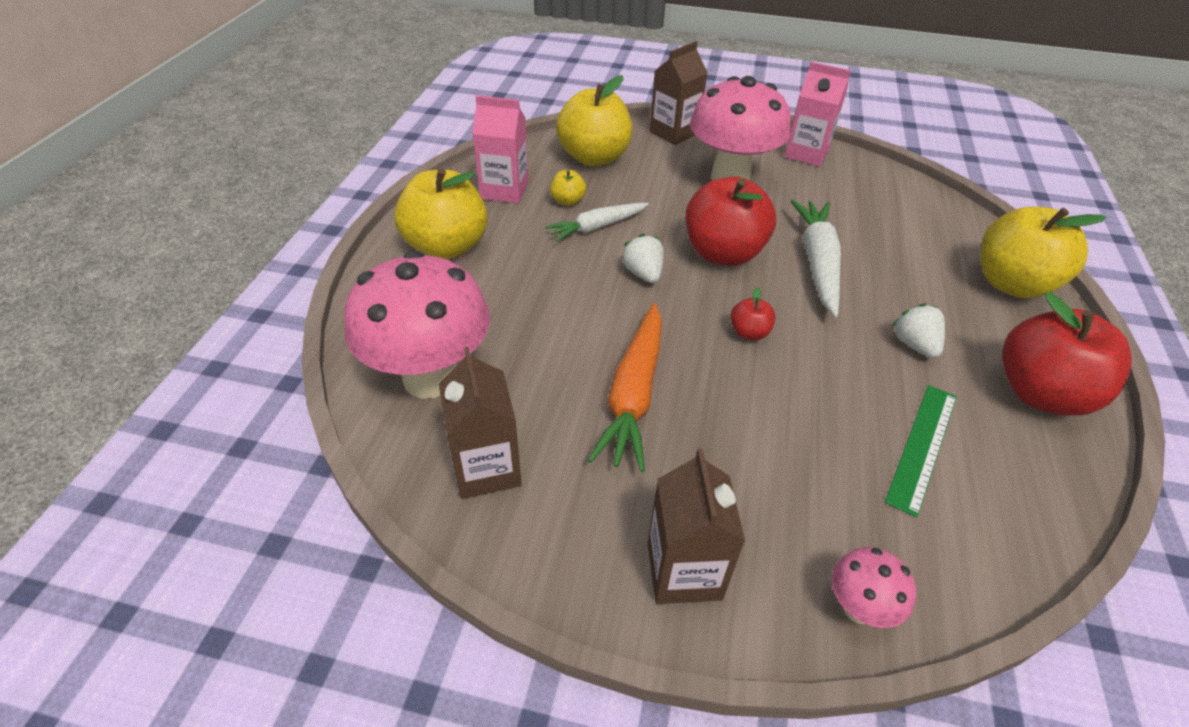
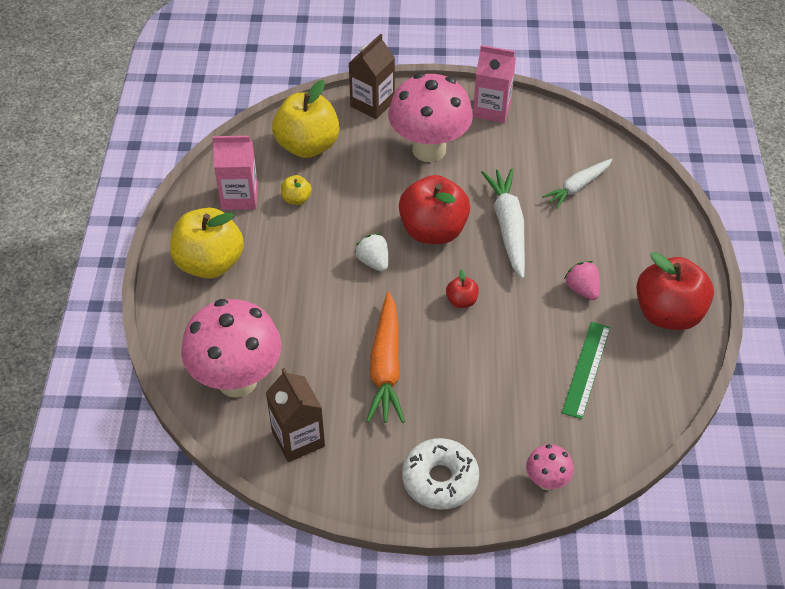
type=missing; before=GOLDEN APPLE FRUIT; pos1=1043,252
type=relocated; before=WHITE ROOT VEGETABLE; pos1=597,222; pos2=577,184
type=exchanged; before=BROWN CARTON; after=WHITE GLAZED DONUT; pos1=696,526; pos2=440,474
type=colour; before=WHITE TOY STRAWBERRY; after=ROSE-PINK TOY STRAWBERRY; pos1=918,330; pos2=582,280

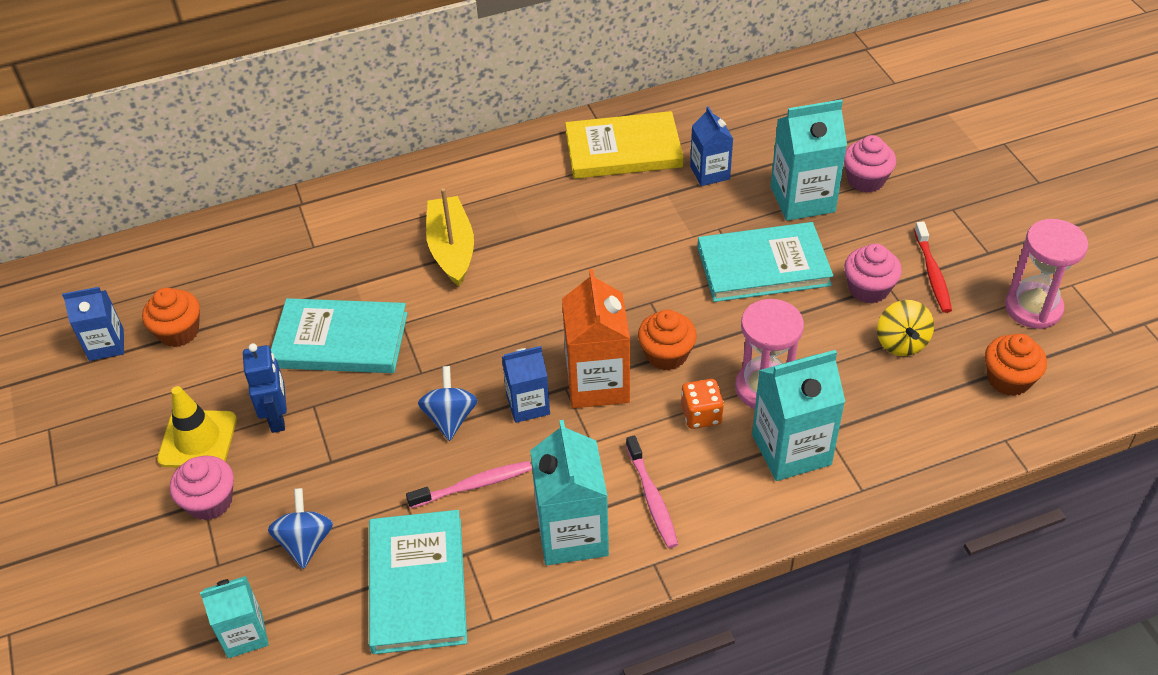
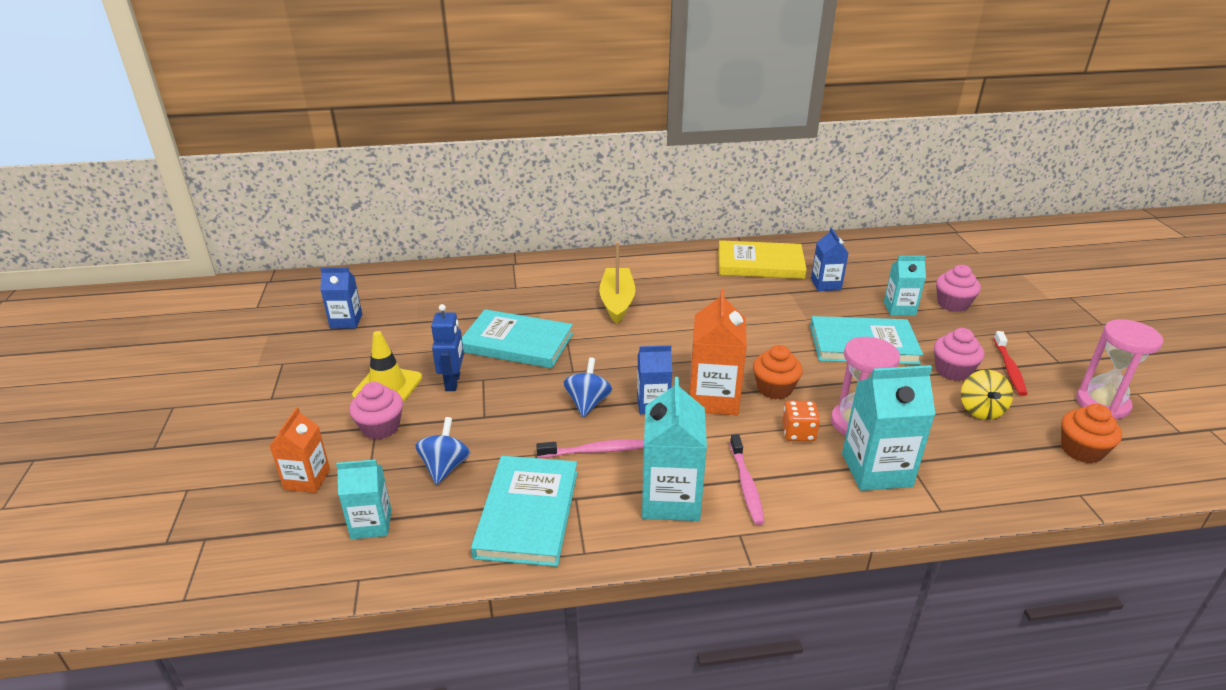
type=missing; before=ORANGE-COLOURED FAIRY CAKE; pos1=171,317
type=appeared; after=ORANGE-COLOURED CARTON; pos2=300,450
type=size; before=TEAL CARTON; pos1=809,160; pos2=905,286; scale=0.62

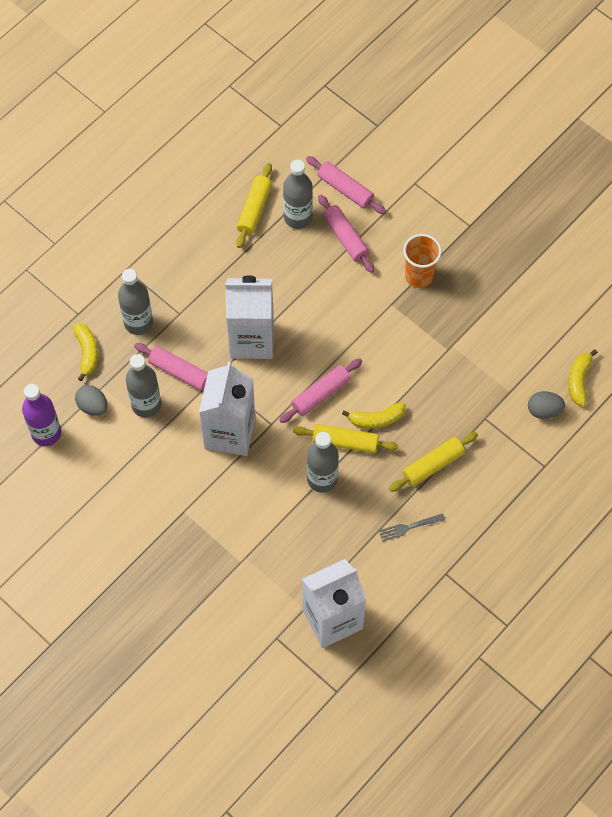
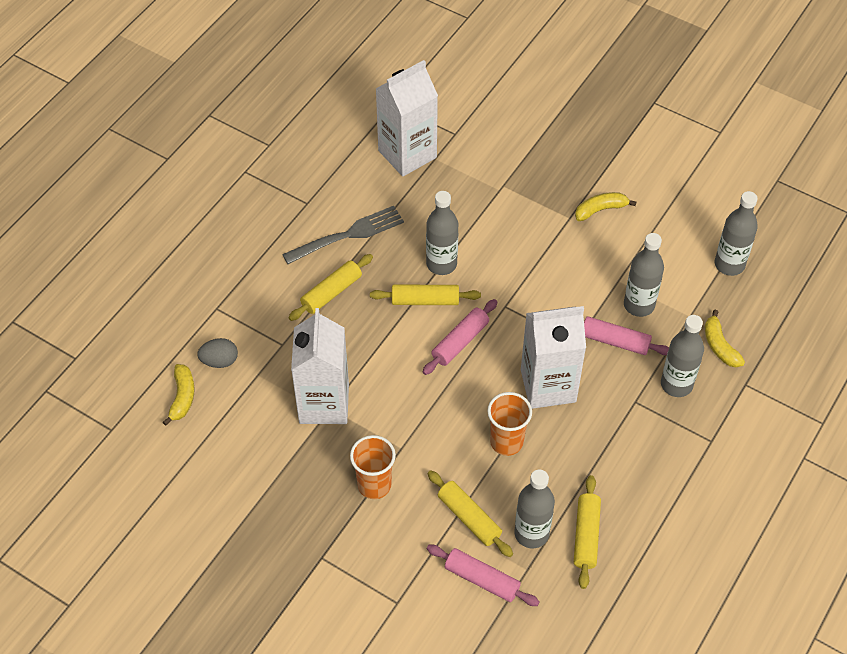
type=missing; before=GRAY EGG; pos1=91,400
type=appeared; after=ORANGE-COLOURED CUP; pos2=509,424
type=relocated; before=WHITE CARTON; pos1=227,408; pos2=320,366
type=relocated; before=GOLDEN BANANA; pos1=373,415; pos2=605,206
type=colour; before=PURPLE DRINK BOTTLE; after=GRAY DRINK BOTTLE; pos1=41,415; pos2=736,233
type=colour; before=ROSE-PINK DOUGH ROLLER; after=GOLDEN DOUGH ROLLER; pos1=346,234; pos2=470,513
type=size; before=GRAY DINNER FORK; pos1=412,528; pos2=343,235; scale=1.9

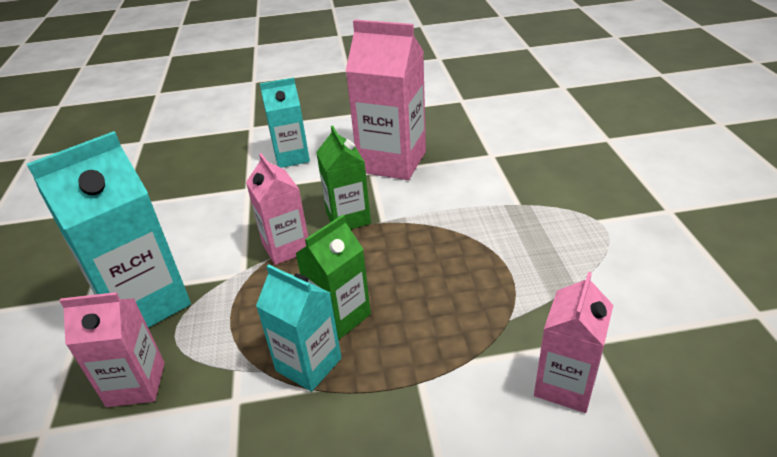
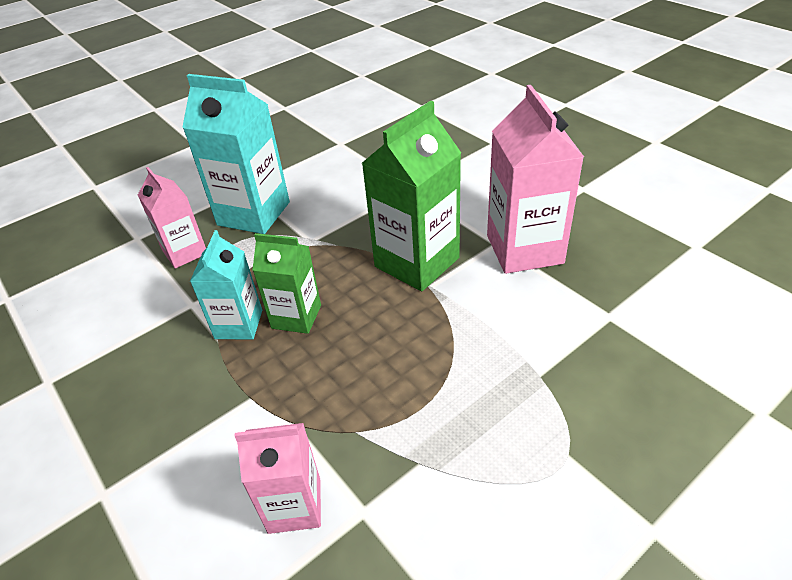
type=missing; before=ROSE-PINK CARTON; pos1=277,209
type=missing; before=TEAL CARTON; pos1=285,122
type=size; before=GREEN CARTON; pos1=343,177; pos2=411,195; scale=1.66

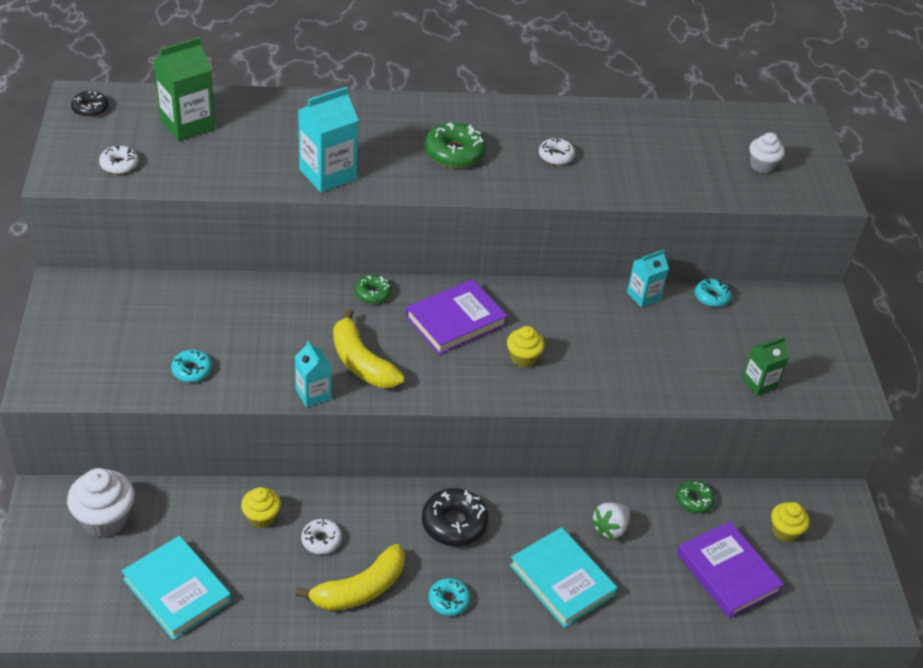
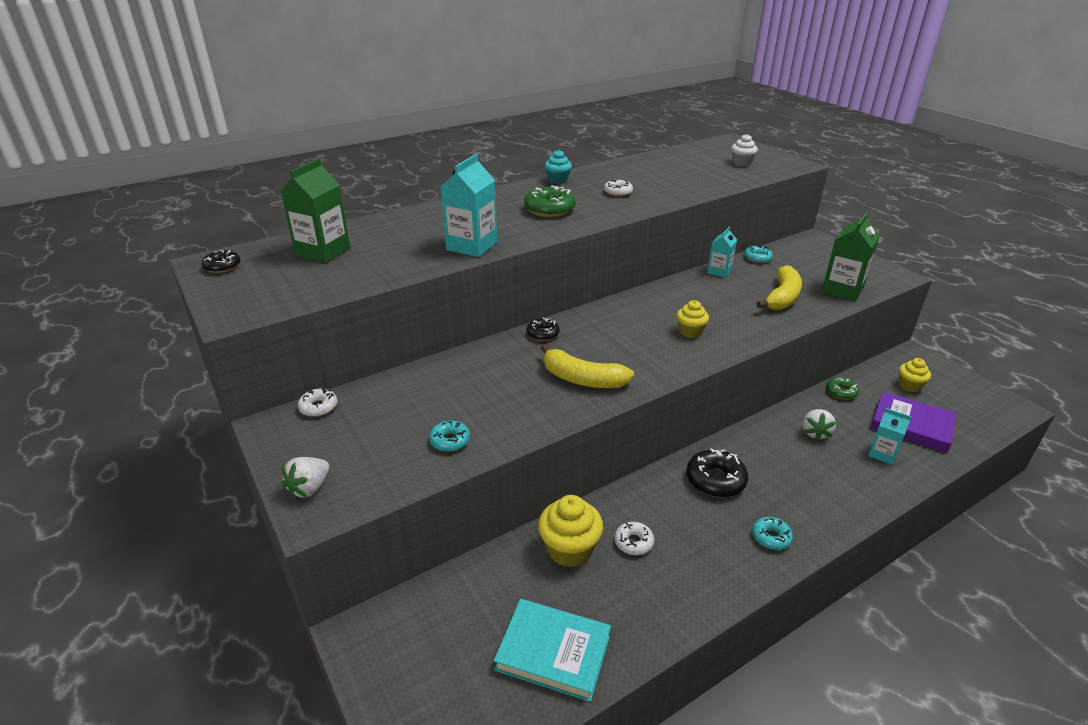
type=missing; before=WHITE FAIRY CAKE; pos1=101,503
type=missing; before=PURPLE HARDBACK; pos1=457,317
type=missing; before=TEAL HARDBACK; pos1=563,577
type=appeared; after=WHITE TOY STRAWBERRY; pos2=305,478
type=appeared; after=TEAL FAIRY CAKE; pos2=558,167
type=relocated; before=WHITE GLAZED DONUT; pos1=119,160; pos2=317,402
type=relocated; before=TEAL CARTON; pos1=313,374; pos2=890,436
type=relocated; before=GOLDEN BANANA; pos1=350,577; pos2=779,287
type=colour; before=GREEN GLAZED DONUT; after=EBONY GLAZED DONUT; pos1=373,289; pos2=543,329
type=size; before=GOLDEN FAIRY CAKE; pos1=261,508; pos2=570,531; scale=1.64
type=size; before=GREEN CARTON; pos1=765,366; pos2=850,256; scale=1.65

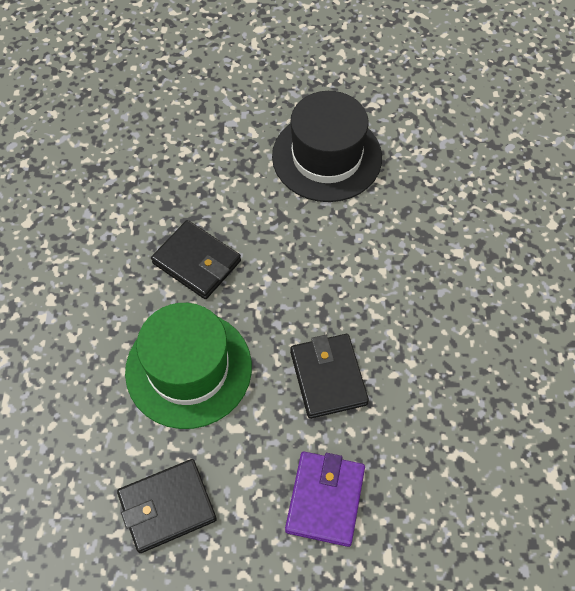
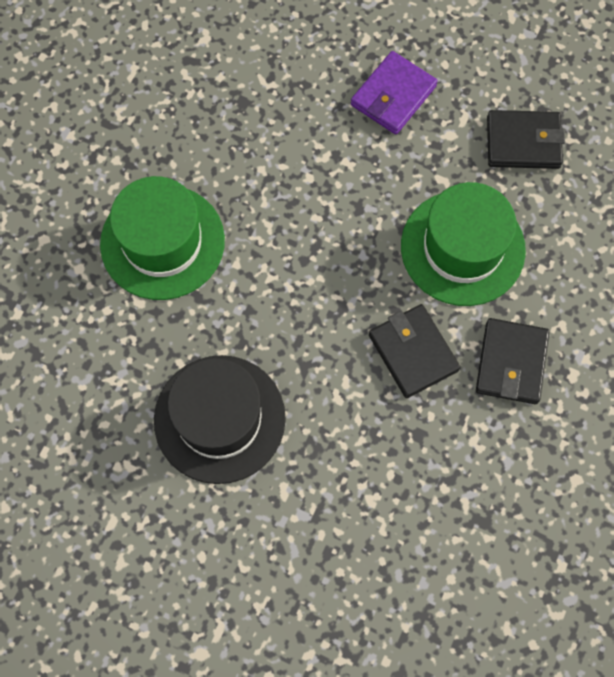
type=appeared; after=GREEN TOP HAT; pos2=162,238
type=relocated; before=EBONY BILLFOLD; pos1=329,376; pos2=512,361

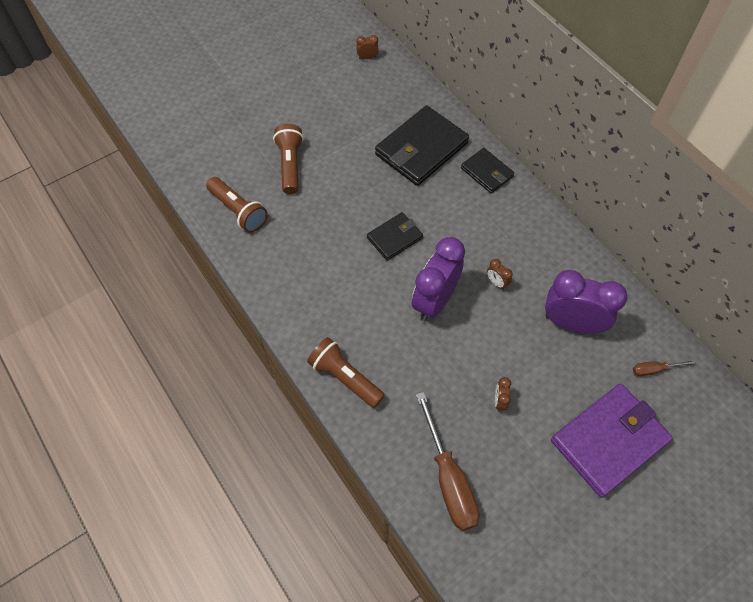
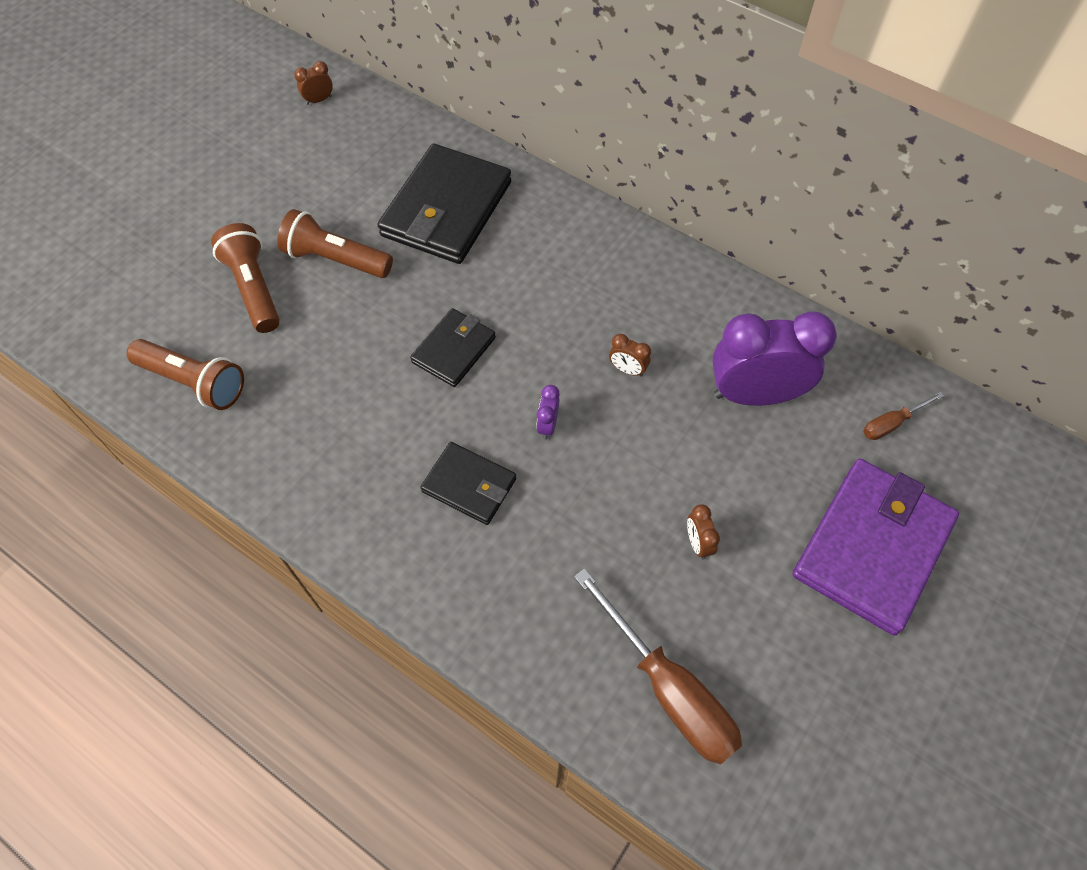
type=relocated; before=BROWN TORCH; pos1=346,372; pos2=335,243
type=relocated; before=EBONY BILLFOLD; pos1=487,170; pos2=468,483
type=size; before=PURPLE CLOCK; pos1=438,279; pos2=548,412; scale=0.4

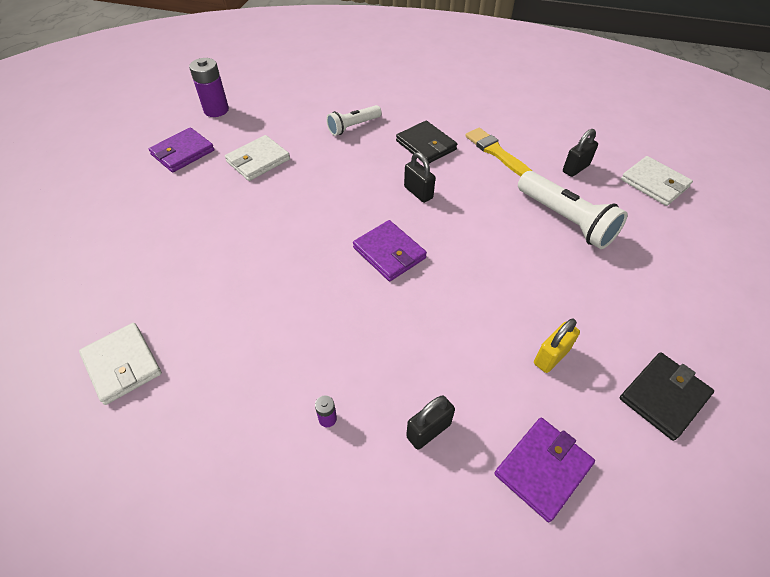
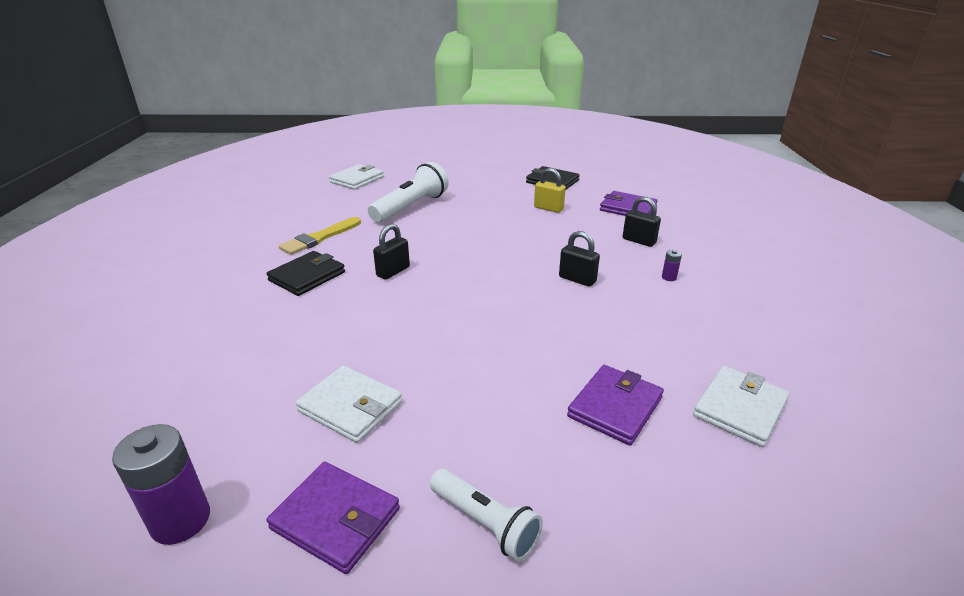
type=relocated; before=WHITE TORCH; pos1=354,120; pos2=486,515
type=relocated; before=PURPLE BILLFOLD; pos1=390,250; pos2=615,405
type=relocated; before=EBONY PADLOCK; pos1=580,153; pos2=579,259

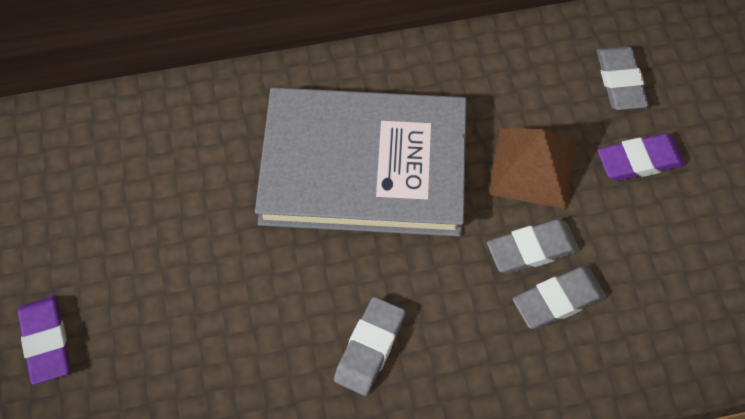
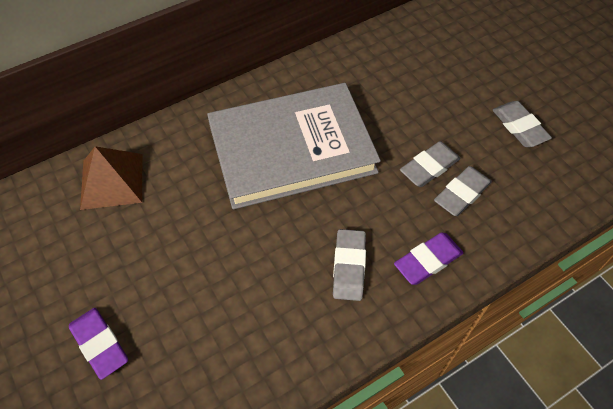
type=relocated; before=BROWN SOLID PYRAMID; pos1=532,168; pos2=111,178
type=relocated; before=GRAY ERASER; pos1=623,78; pos2=522,124
type=relocated; before=PURPLE ERASER; pos1=642,157; pos2=428,258

